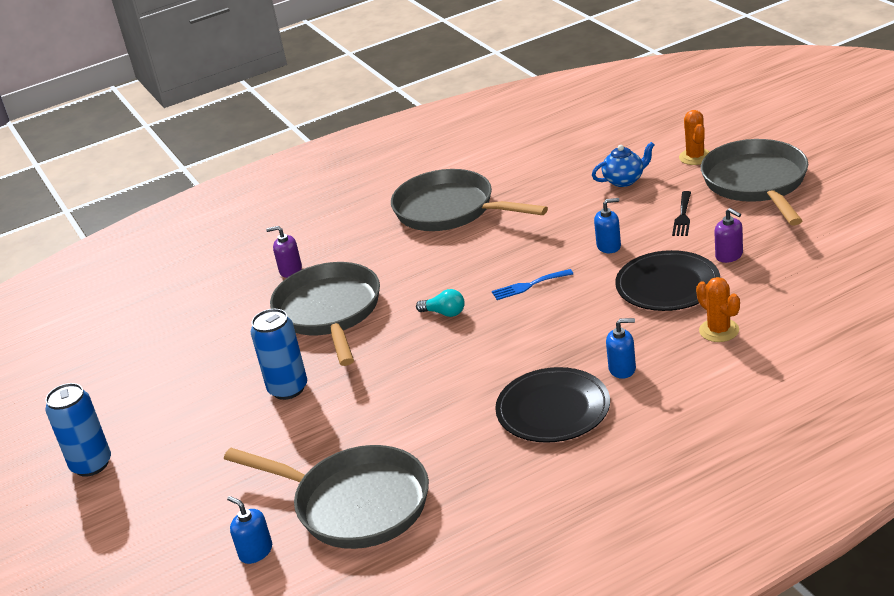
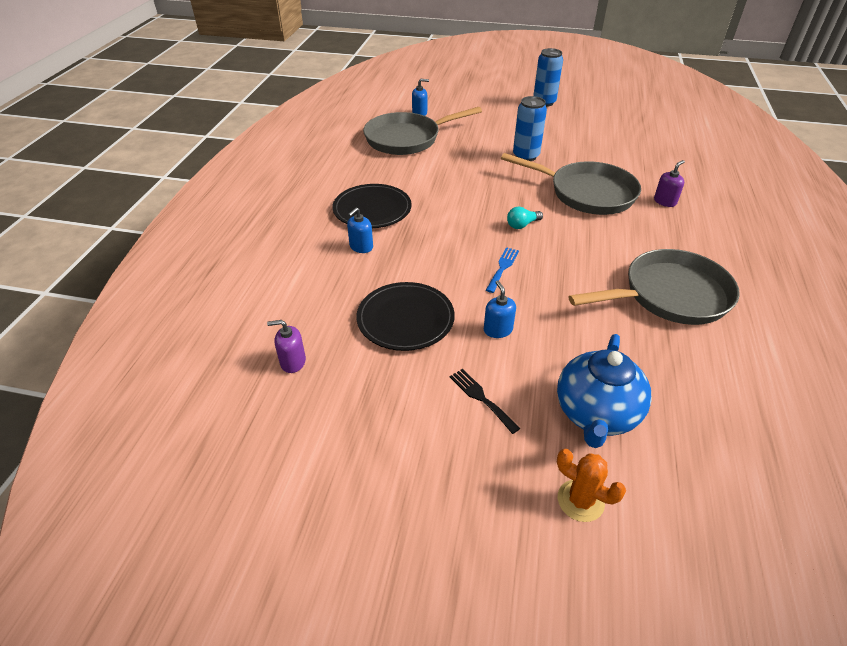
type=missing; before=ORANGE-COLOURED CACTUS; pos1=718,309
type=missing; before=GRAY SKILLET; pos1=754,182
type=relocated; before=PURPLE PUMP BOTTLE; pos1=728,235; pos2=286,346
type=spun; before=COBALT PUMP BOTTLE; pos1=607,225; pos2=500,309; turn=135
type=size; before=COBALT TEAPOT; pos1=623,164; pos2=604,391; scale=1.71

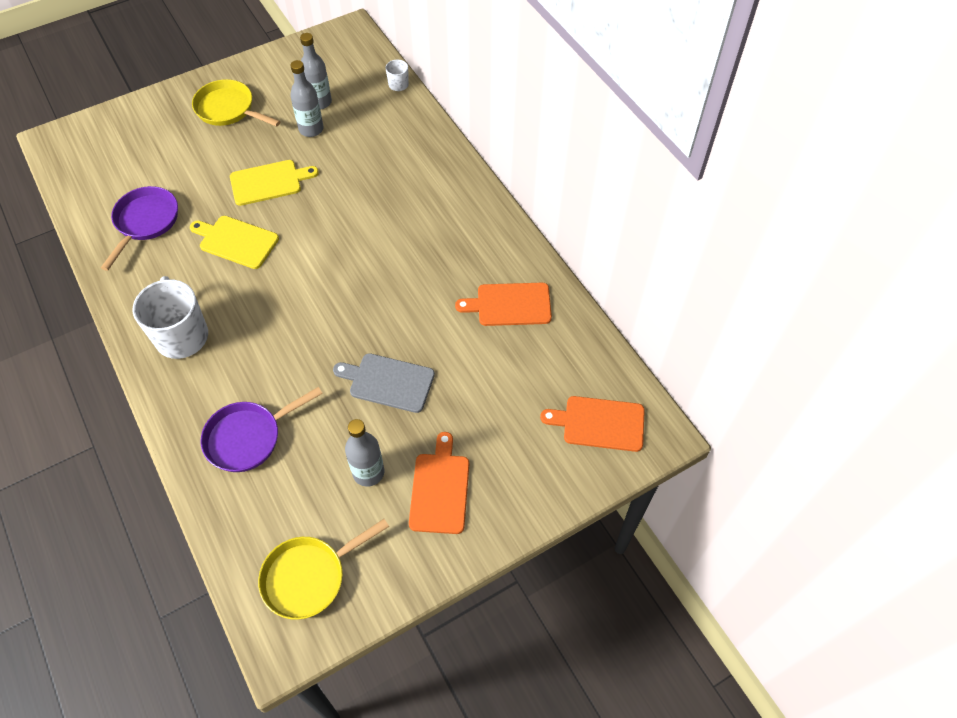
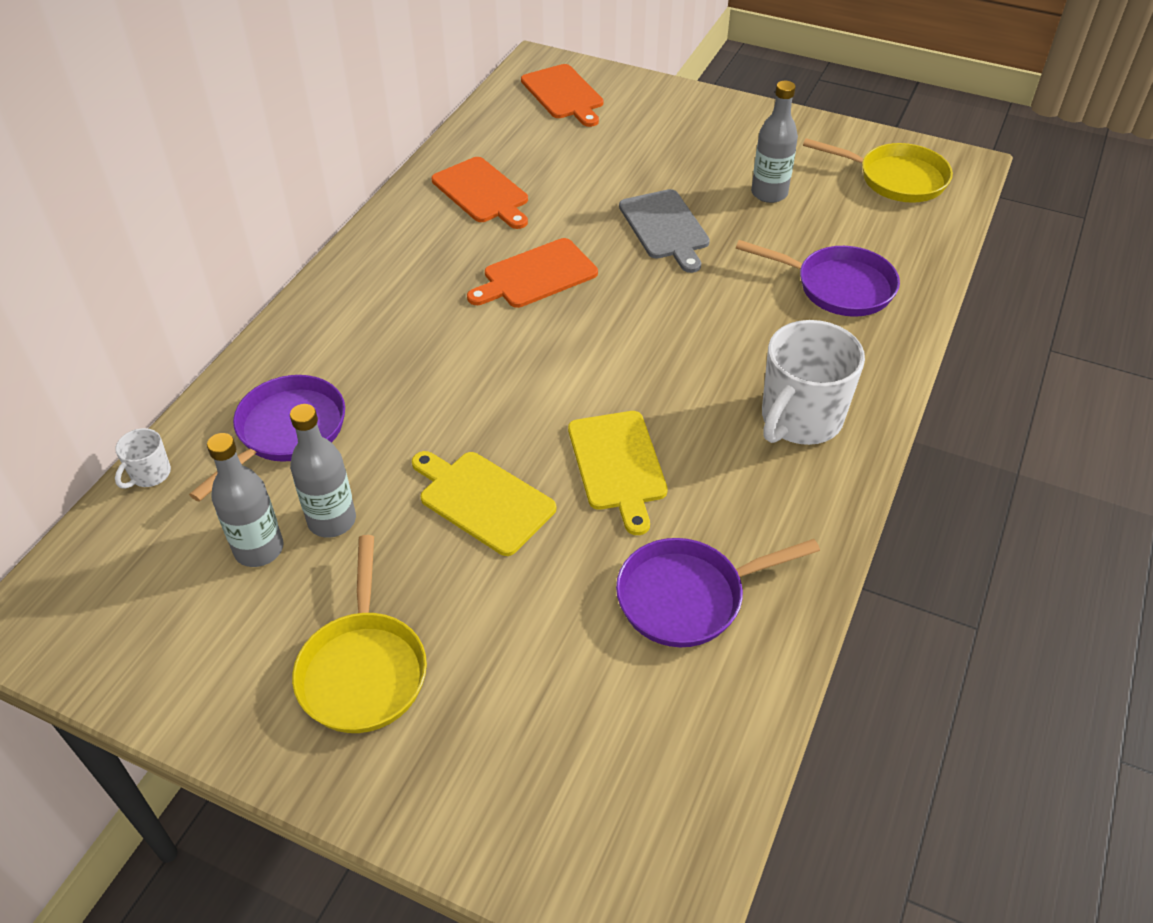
type=appeared; after=PURPLE SKILLET; pos2=267,438
type=relocated; before=ORANGE-COLOURED CHOPPING BOARD; pos1=439,483; pos2=532,273

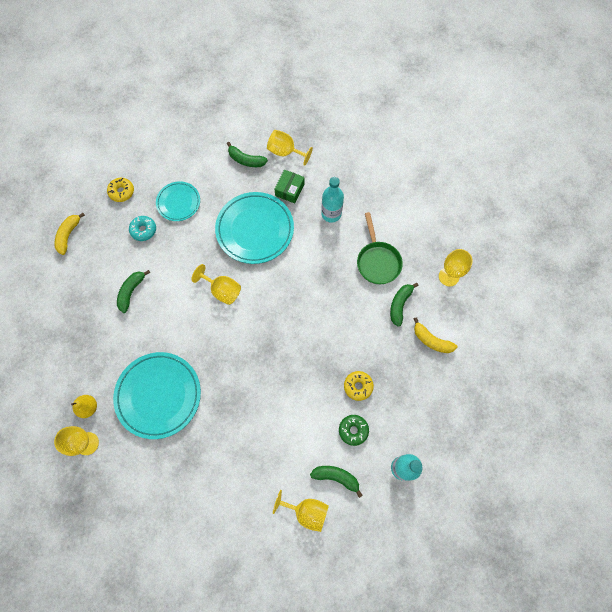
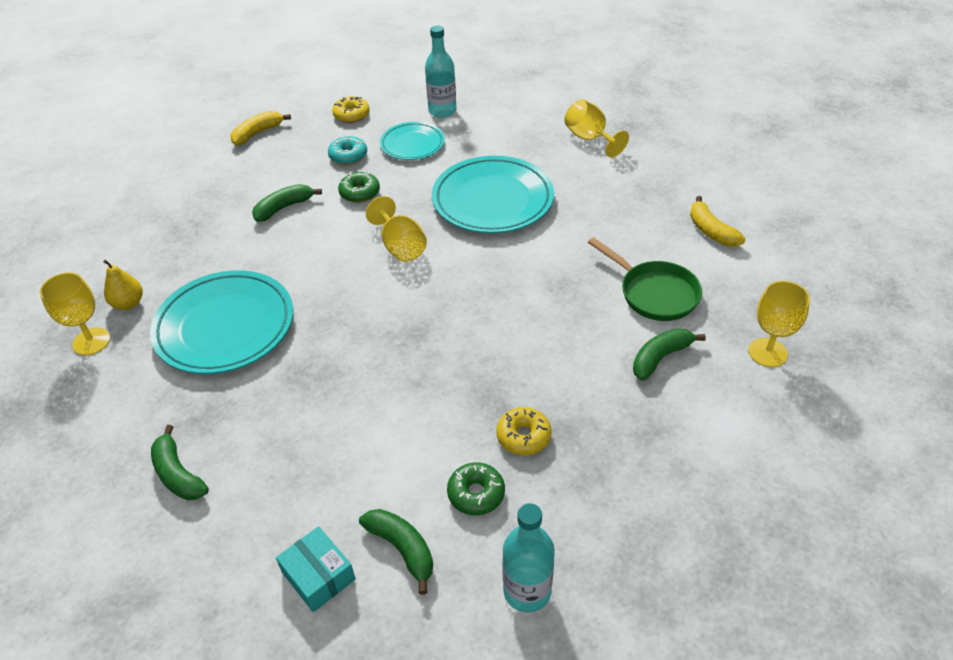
type=missing; before=GREEN PARCEL; pos1=289,186
type=appeared; after=GREEN GLAZED DONUT; pos2=359,187
type=relocated; before=GREEN BANANA; pos1=247,154; pos2=180,462
type=relocated; before=TEAL DRINK BOTTLE; pos1=332,200; pos2=440,72
type=relocated; before=GOLDEN BANANA; pos1=436,335; pos2=717,221
type=exchanged; before=GOLDEN WINE GLASS; after=TEAL PARCEL; pos1=301,511; pos2=316,569
type=spun; before=GREEN SKILLET; pos1=380,248; pos2=645,279; turn=-60

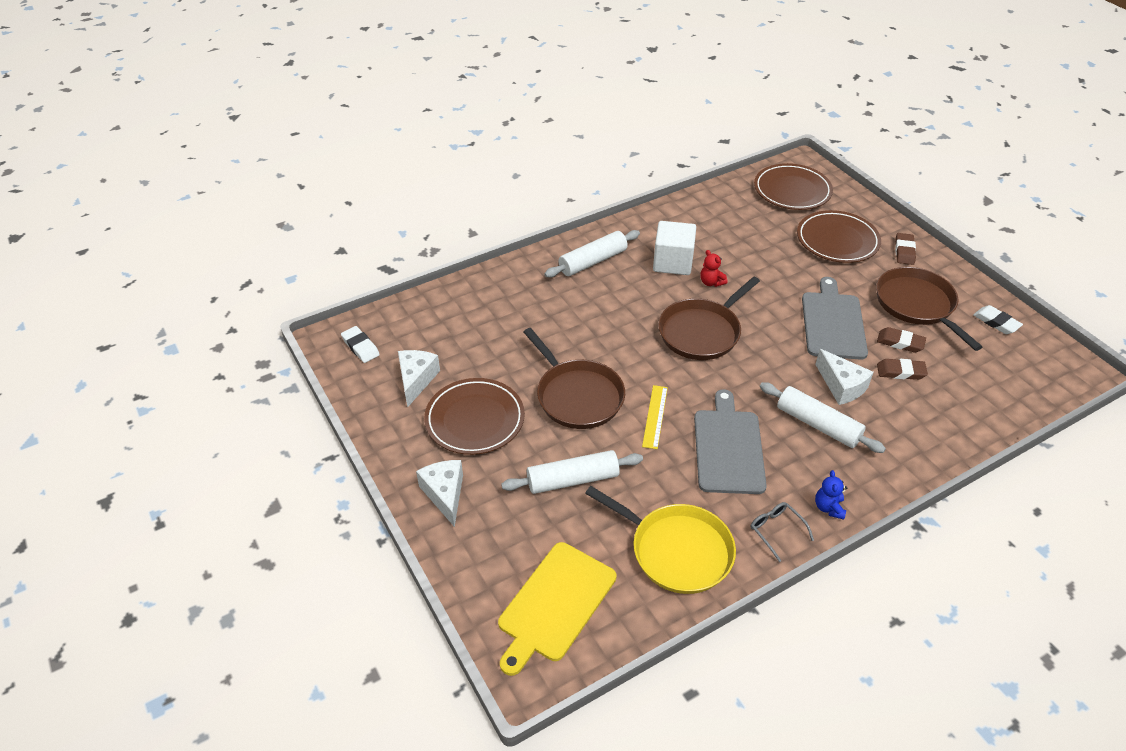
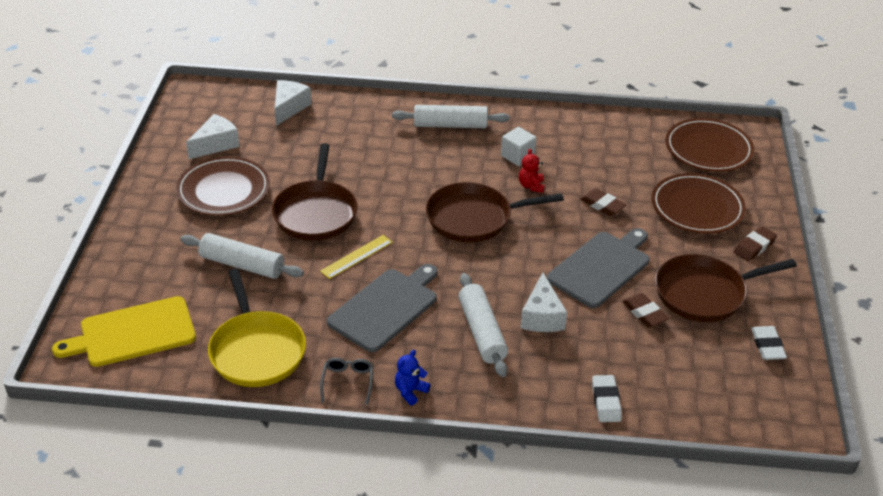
type=relocated; before=WHITE ERASER; pos1=360,344; pos2=607,398
type=relocated; before=WHITE CHEESE; pos1=439,493; pos2=293,103
type=relocated; before=BROWN ERASER; pos1=902,369; pos2=603,202
type=spun; before=BROWN SKILLET; pos1=929,309; pos2=726,288; turn=-120
type=size; before=WHITE BLOCK; pos1=674,248; pos2=519,146; scale=0.64

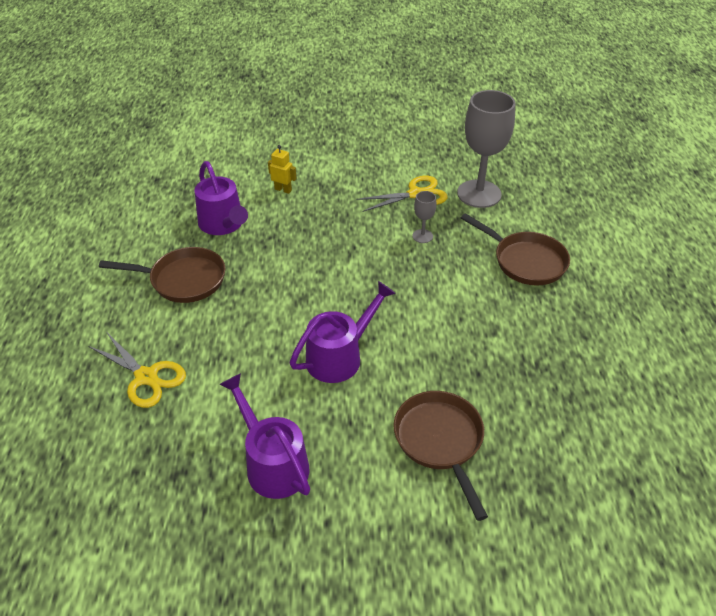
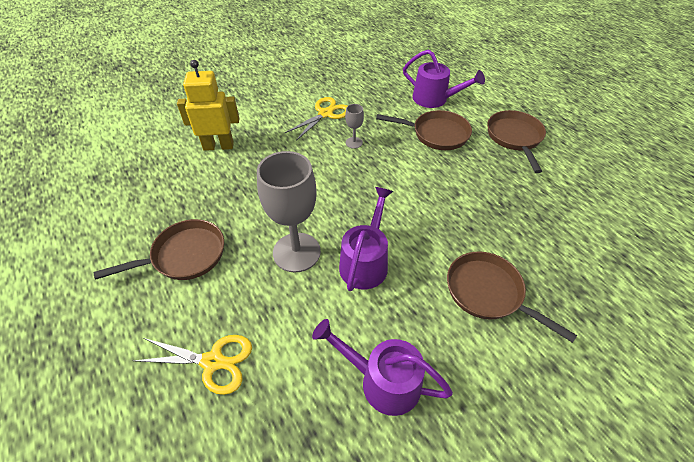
type=appeared; after=BROWN SKILLET; pos2=516,141
type=relocated; before=PURPLE WATERING POT; pos1=221,198; pos2=444,78
type=relocated; before=GRAY WINE GLASS; pos1=486,149; pos2=289,211
type=size; before=GOLDEN ROBOT; pos1=282,169; pos2=208,105; scale=1.98

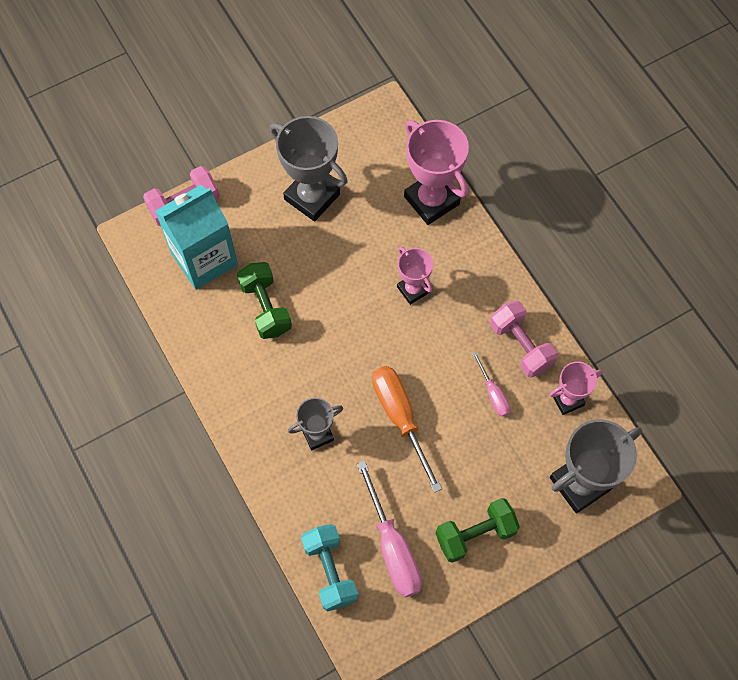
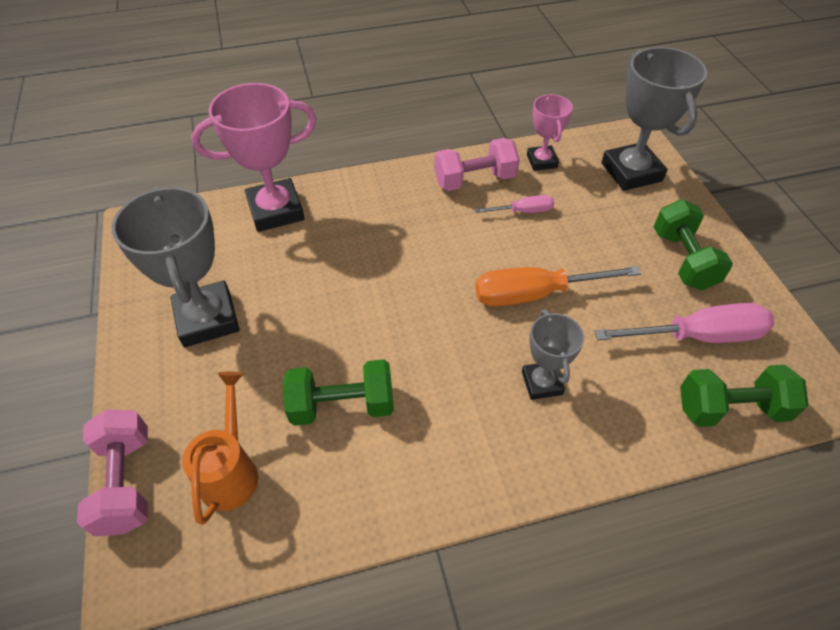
type=missing; before=ROSE-PINK PRIZE CUP; pos1=415,276
type=exchanged; before=TEAL CARTON; after=ORANGE-COLOURED WATERING POT; pos1=196,237; pos2=220,448
type=colour; before=TEAL HAND WEIGHT; after=GREEN HAND WEIGHT; pos1=329,568; pos2=744,396
type=spun; before=GRAY PRIZE CUP; pos1=308,169; pos2=175,267; turn=-75

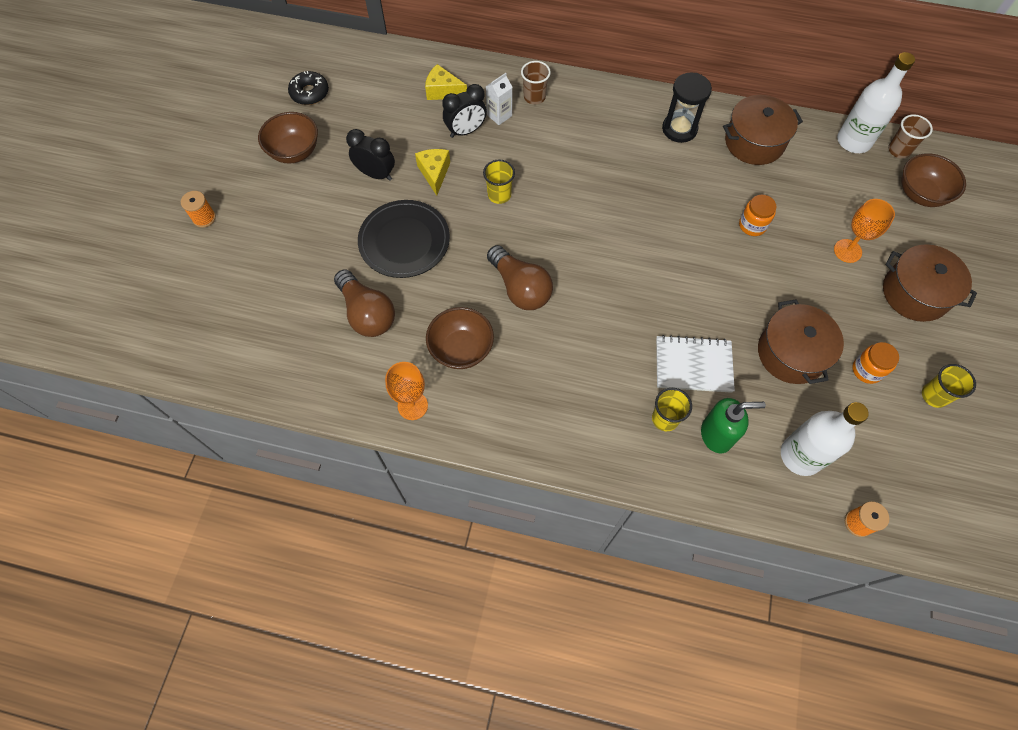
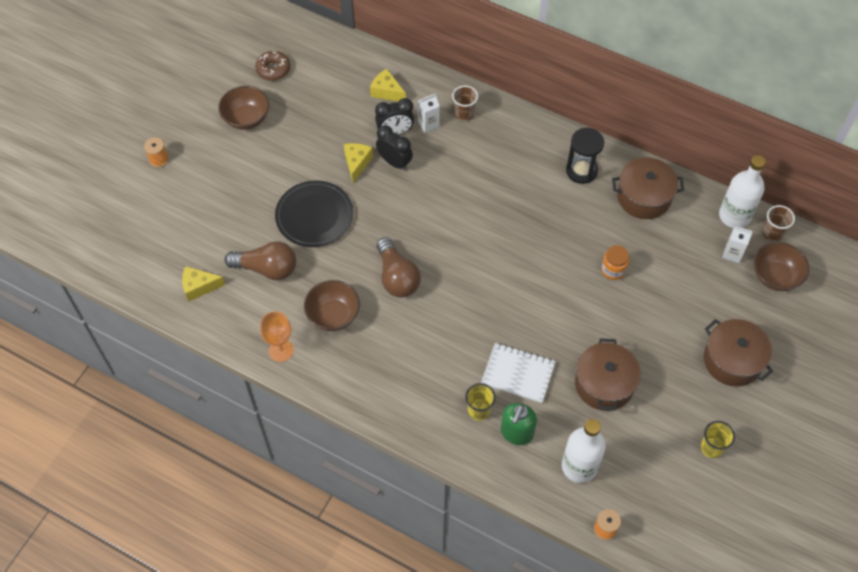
type=missing; before=GOLDEN CUP; pos1=499,182
type=missing; before=ORANGE-COLOURED WINE GLASS; pos1=864,231
type=missing; before=ORANGE-COLOURED JAR; pos1=875,363
type=appeared; after=GOLDEN CHEESE; pos2=203,284
type=appeared; after=WHITE CARTON; pos2=737,244
type=relocated; before=EBONY CLOCK; pos1=370,155; pos2=394,148
type=colour; before=EBONY GLAZED DONUT; after=BROWN GLAZED DONUT; pos1=308,88; pos2=272,66
type=spun; before=BROWN BULB; pos1=364,303; pos2=260,260; turn=-60
type=spun; before=GREEN PUMP BOTTLE; pos1=733,425; pos2=519,424; turn=105

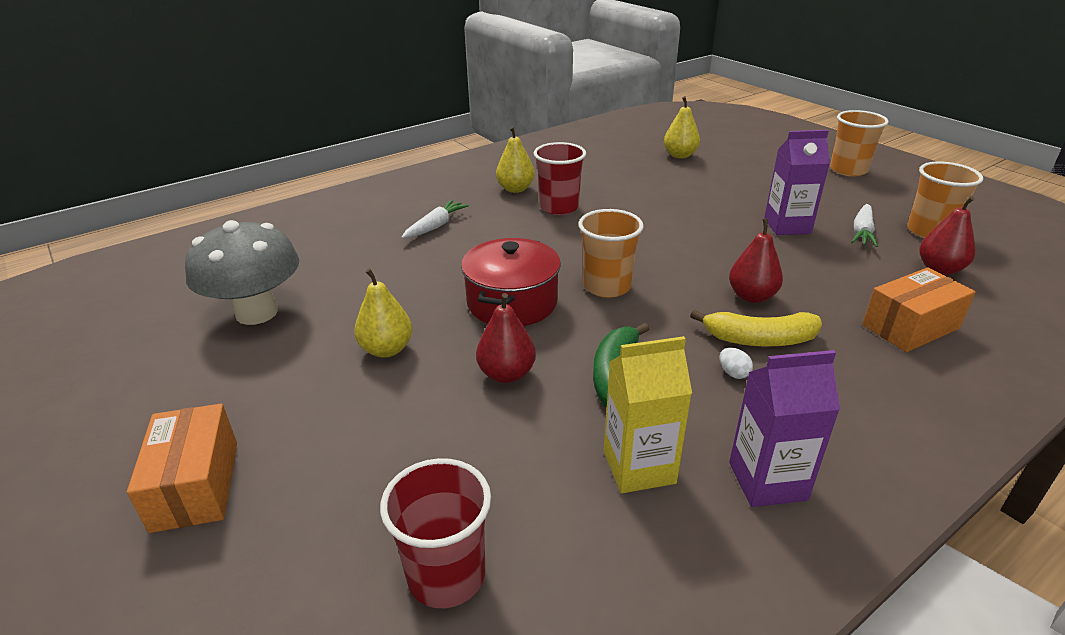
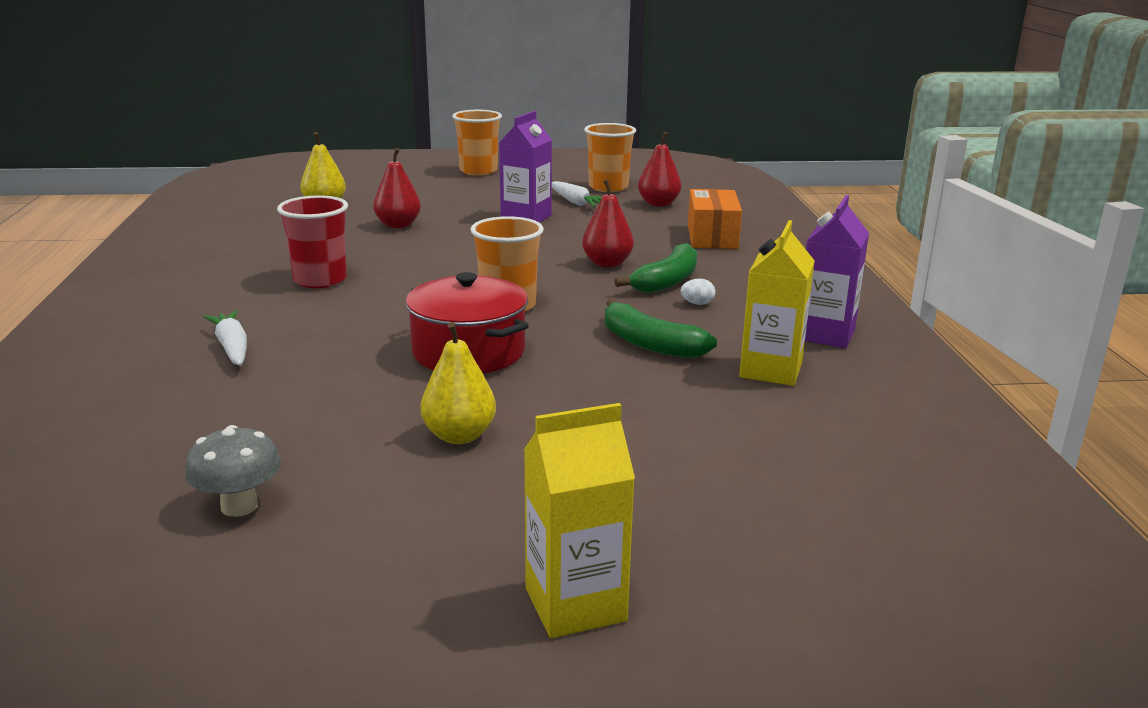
type=missing; before=CRIMSON CUP; pos1=435,533
type=missing; before=GOLDEN TOY PEAR; pos1=515,159
type=relocated; before=CRIMSON TOY PEAR; pos1=506,338; pos2=397,188
type=exchanged; before=ORANGE-COLOURED PARCEL; after=GOLDEN CARTON; pos1=182,468; pos2=579,520
type=colour; before=GOLDEN BANANA; after=GREEN BANANA; pos1=756,328; pos2=655,268
type=size; before=GRAY MUSHROOM; pos1=242,272; pos2=233,471; scale=0.54

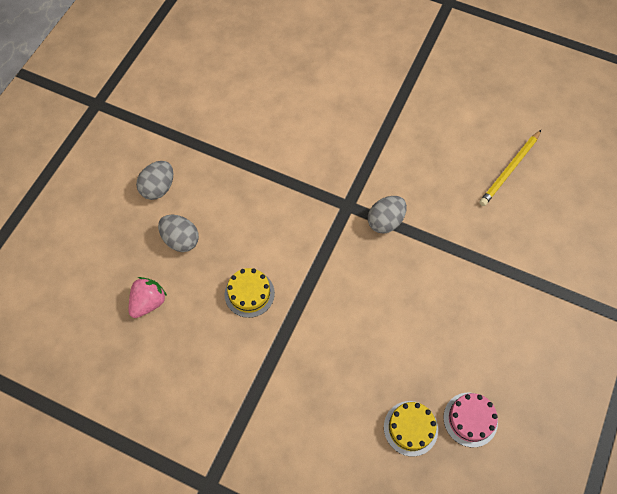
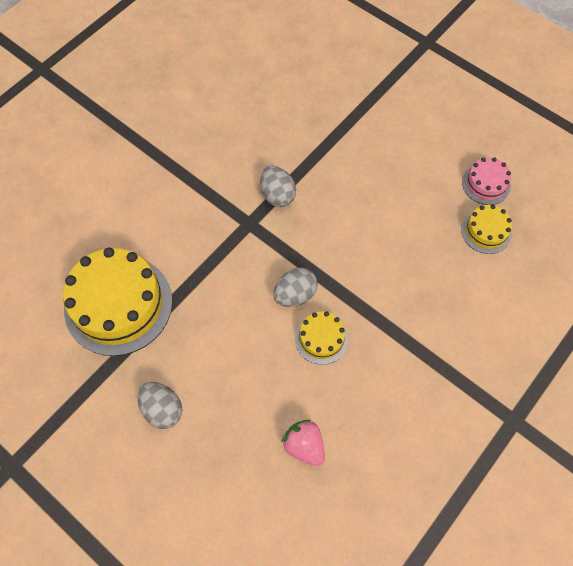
type=missing; before=GOLDEN PENCIL; pos1=510,168
type=appeared; after=GOLDEN CAKE; pos2=117,301
type=relocated; before=GRAY EGG; pos1=178,233; pos2=295,287

